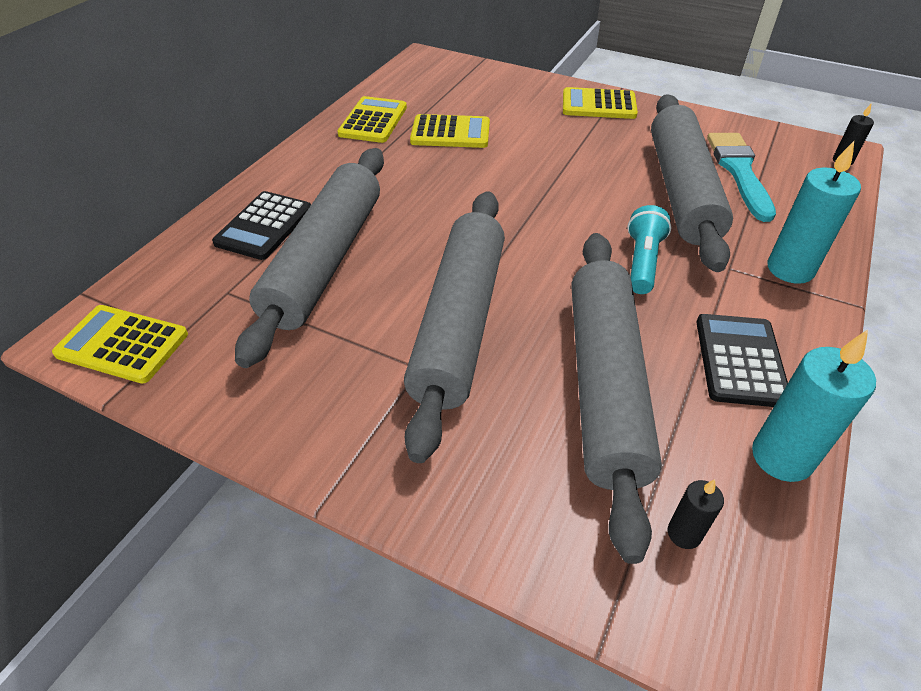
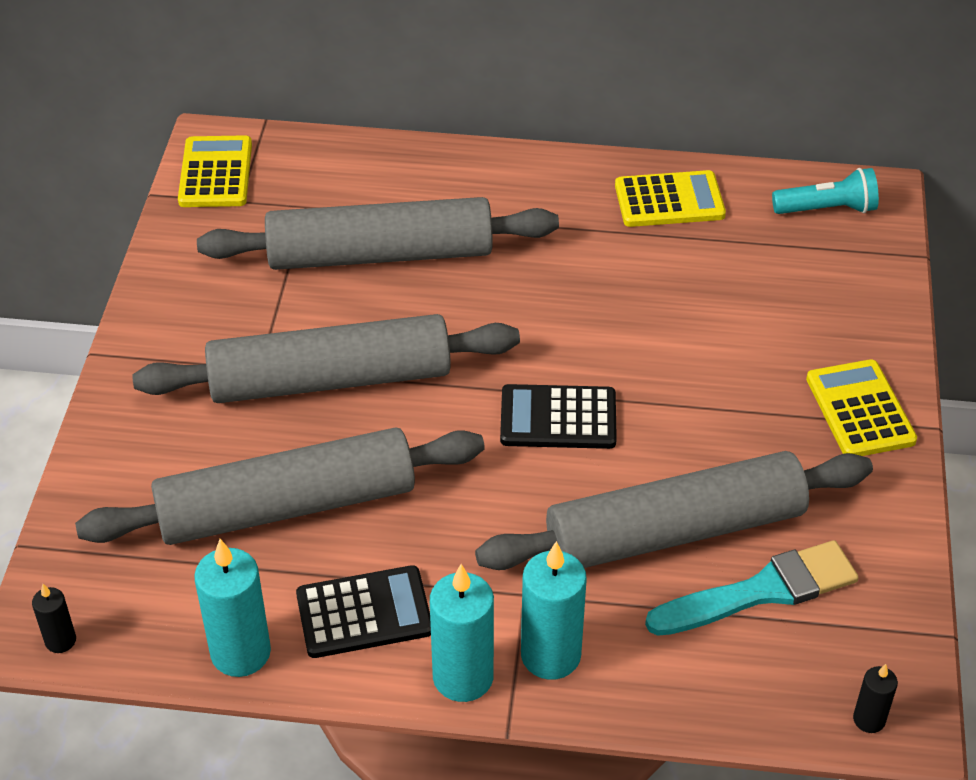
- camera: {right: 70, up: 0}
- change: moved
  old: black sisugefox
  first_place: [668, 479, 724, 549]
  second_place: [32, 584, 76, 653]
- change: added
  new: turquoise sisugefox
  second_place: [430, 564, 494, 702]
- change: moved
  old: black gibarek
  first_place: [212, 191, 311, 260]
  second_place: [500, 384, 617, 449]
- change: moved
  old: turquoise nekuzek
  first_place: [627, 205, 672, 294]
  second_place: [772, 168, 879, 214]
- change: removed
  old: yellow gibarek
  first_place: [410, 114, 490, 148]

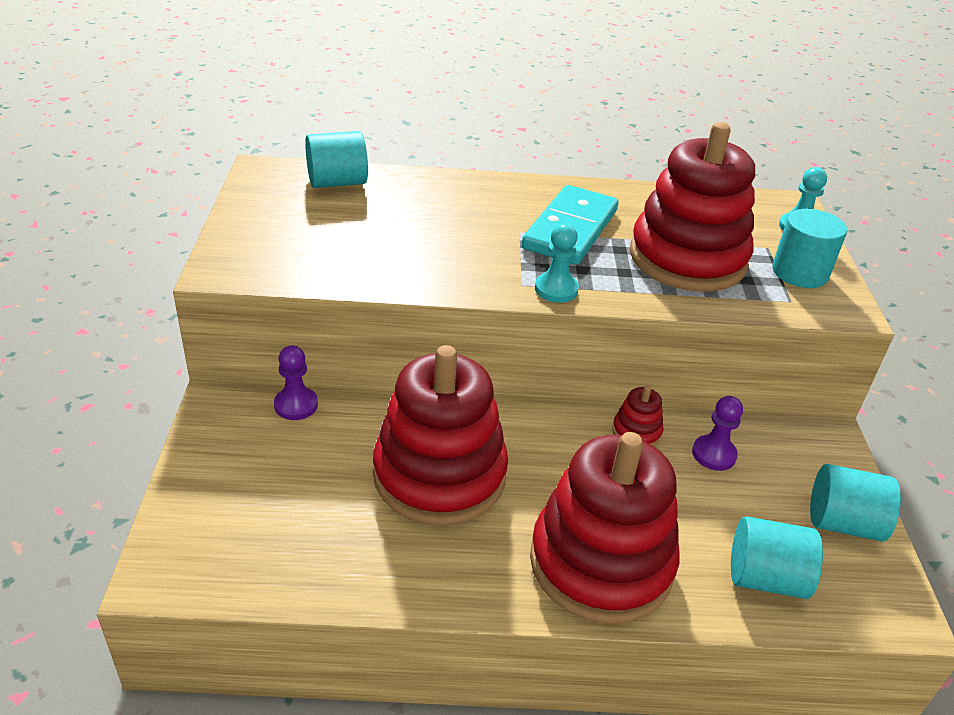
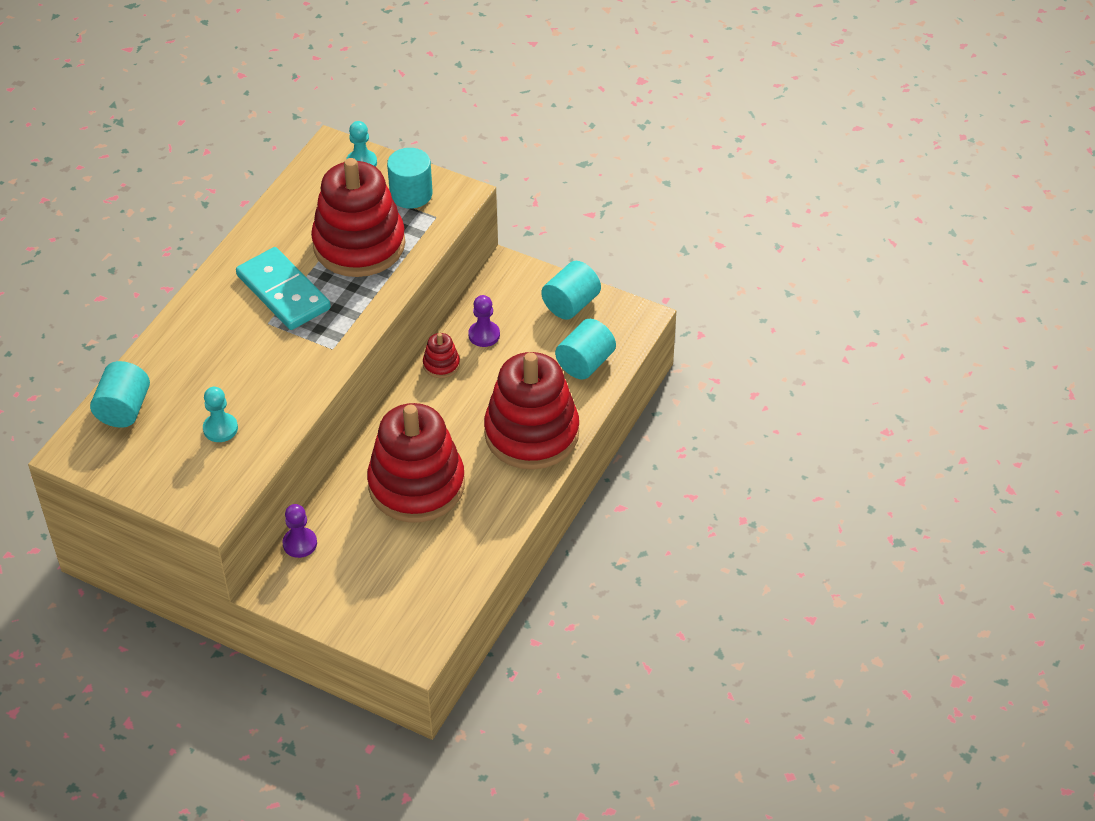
- camera: {right: -60, up: 10}
- change: moved
  old: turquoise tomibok
  first_place: [535, 224, 579, 303]
  second_place: [203, 387, 238, 442]

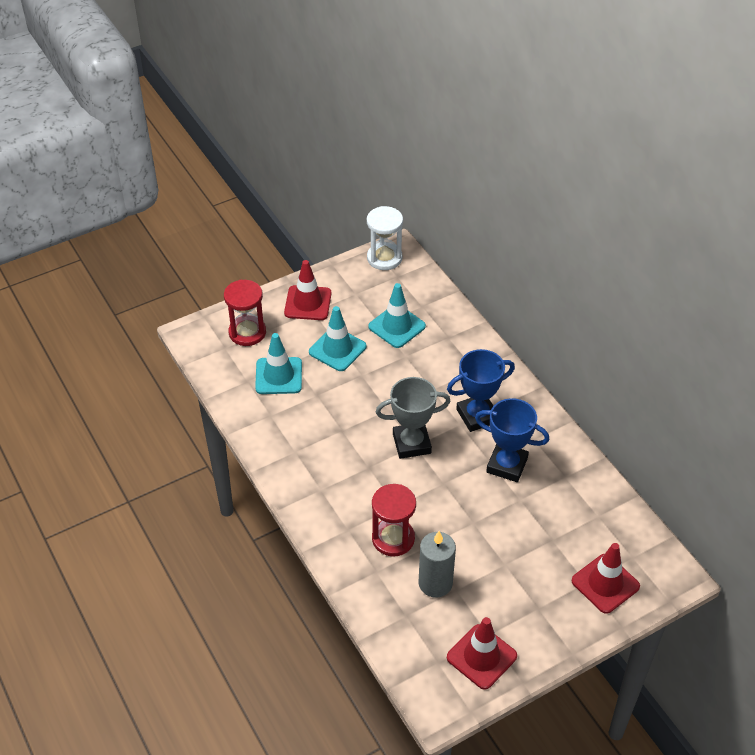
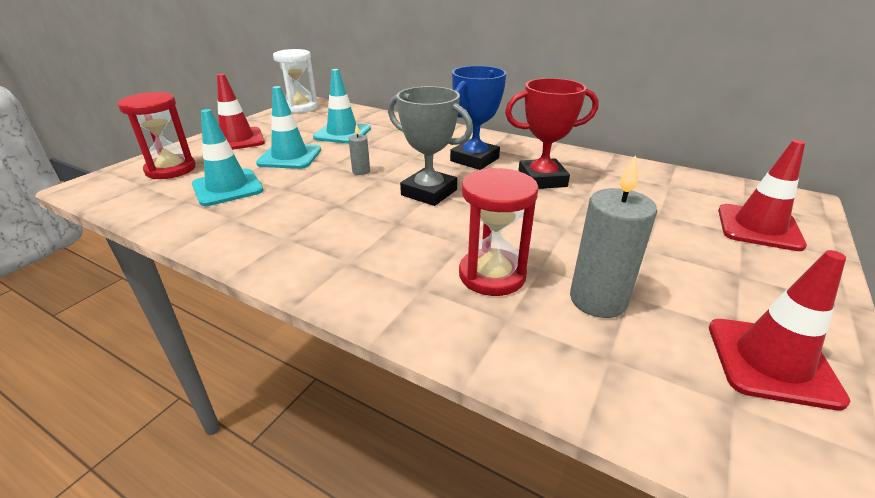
- camera: {right: -30, up: -15}
- change: added
  new: grey sisugefox
  second_place: [349, 123, 370, 175]
- change: turned
  old: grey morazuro
  first_place: [376, 377, 451, 459]
  second_place: [388, 86, 473, 206]
  degrees: 75
- change: recoloured
  old: blue morazuro
  new: red morazuro
  first_place: [475, 398, 549, 482]
  second_place: [505, 78, 599, 189]

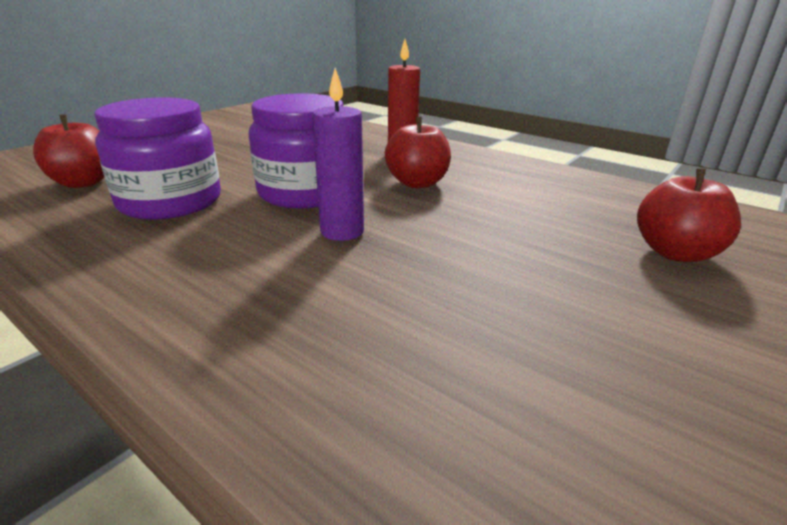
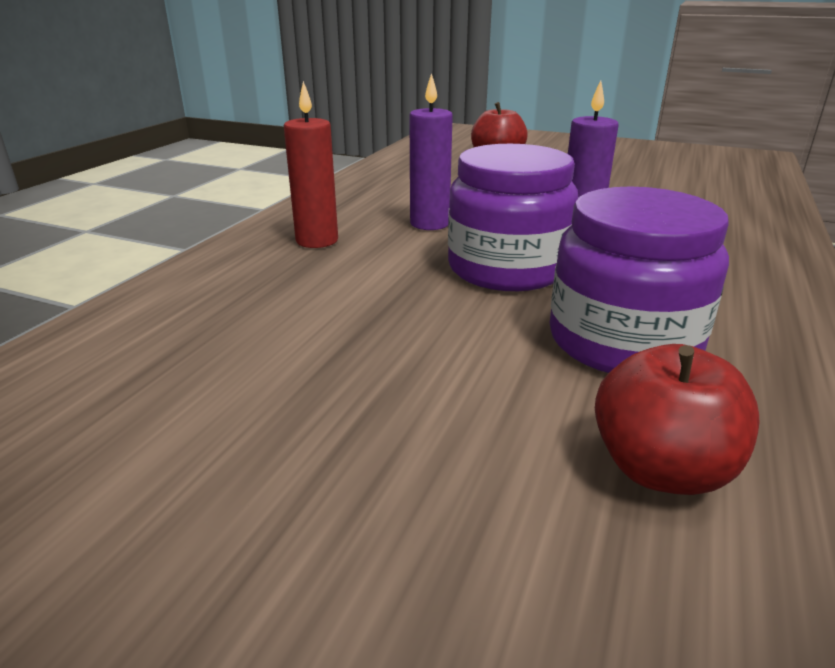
- camera: {right: -105, up: 0}
- change: replaced
  old: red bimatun
  new: purple sisugefox
  first_place: [385, 117, 451, 188]
  second_place: [409, 73, 453, 230]

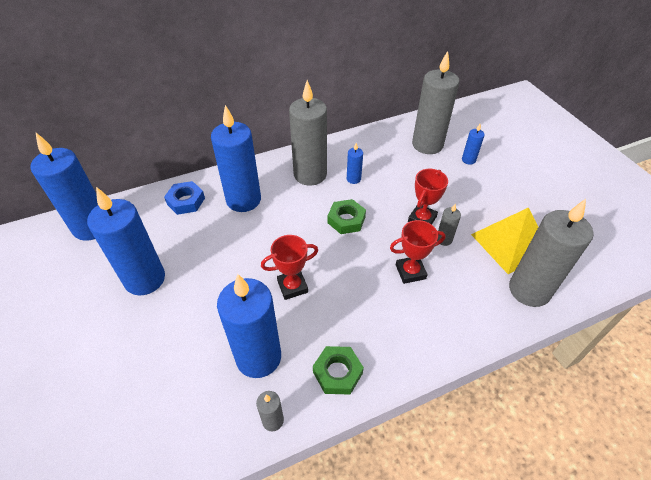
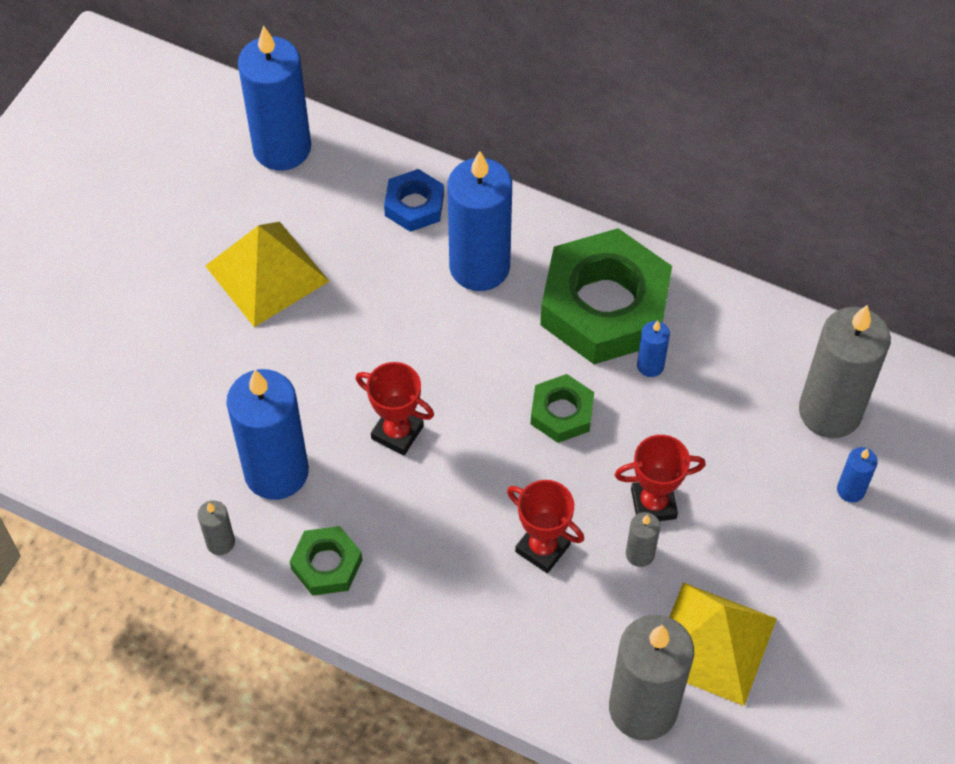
- camera: {right: 50, up: 10}
- change: replaced
  old: blue sisugefox
  new: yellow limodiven
  first_place: [87, 187, 165, 295]
  second_place: [205, 222, 329, 327]
- change: replaced
  old: grey sisugefox
  new: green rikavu
  first_place: [289, 80, 327, 186]
  second_place: [540, 228, 672, 364]

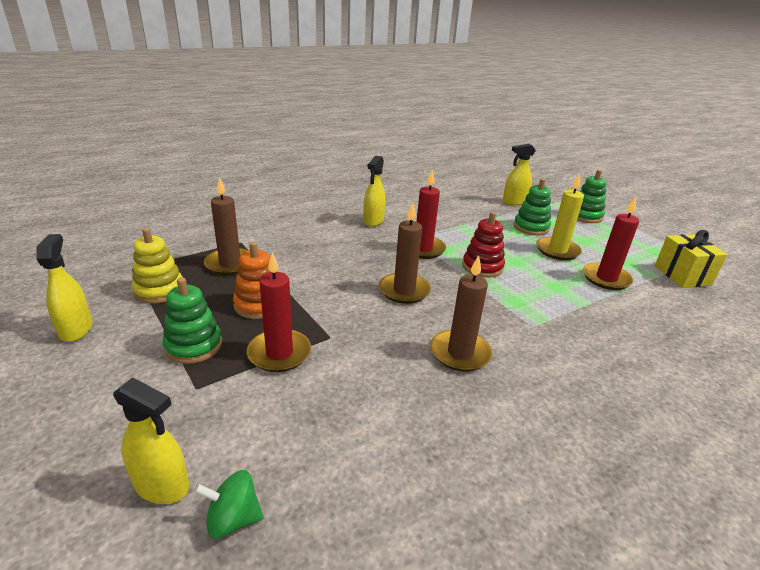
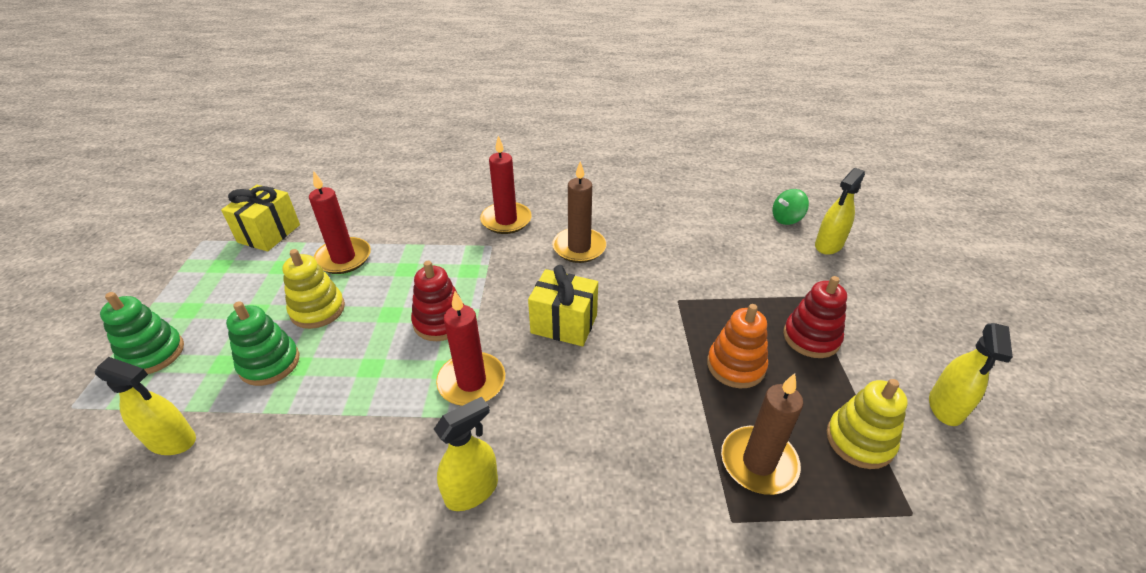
- camera: {right: -145, up: 10}
- change: replaced
  old: yellow sisugefox
  new: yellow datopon
  first_place: [536, 174, 584, 260]
  second_place: [282, 249, 345, 329]
- change: moved
  old: red sisugefox
  first_place: [247, 252, 311, 372]
  second_place: [480, 136, 532, 234]
- change: replaced
  old: brown sisugefox
  new: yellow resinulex
  first_place: [379, 203, 431, 304]
  second_place: [528, 265, 598, 346]
- change: turned
  old: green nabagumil
  first_place: [194, 470, 263, 539]
  second_place: [773, 189, 809, 225]
  degrees: 120
- change: recoloured
  old: green datopon
  new: red datopon
  first_place: [163, 277, 222, 364]
  second_place: [783, 276, 847, 358]
- change: turned
  old: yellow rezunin
  first_place: [113, 377, 189, 504]
  second_place: [815, 168, 865, 255]
  degrees: -105

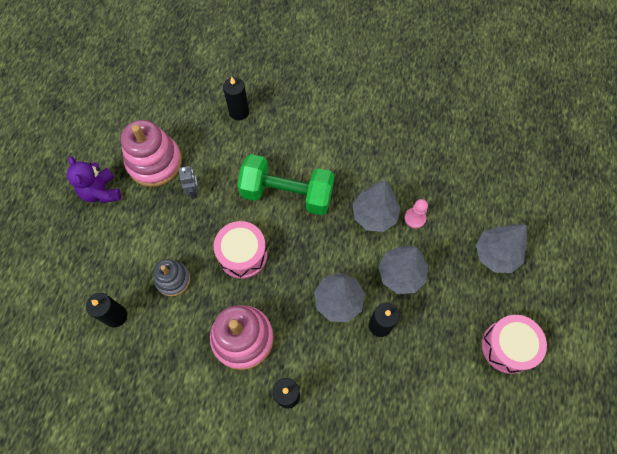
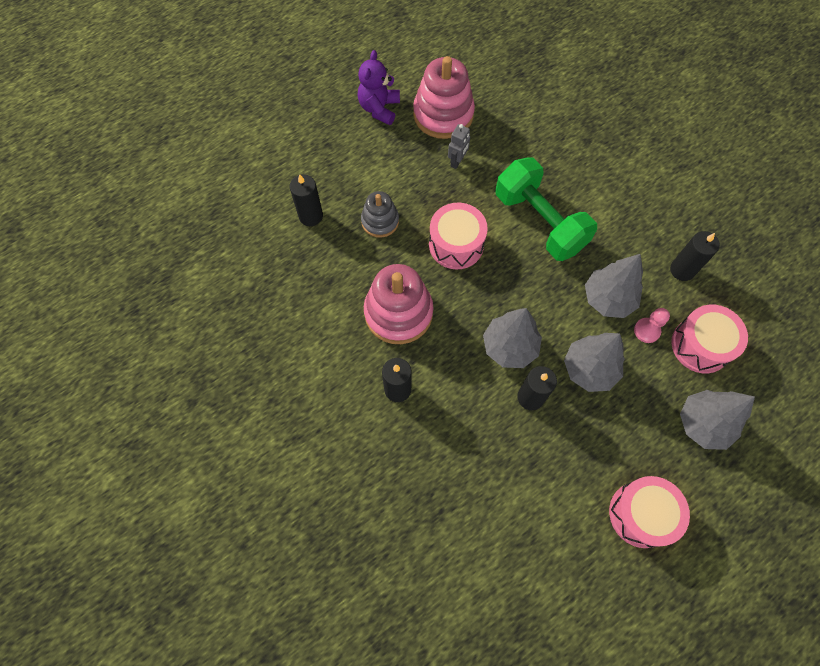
- camera: {right: 40, up: 0}
- change: moved
  old: black sisugefox
  first_place: [223, 77, 249, 121]
  second_place: [670, 231, 720, 281]
- change: added
  new: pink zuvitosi
  second_place: [671, 304, 748, 373]

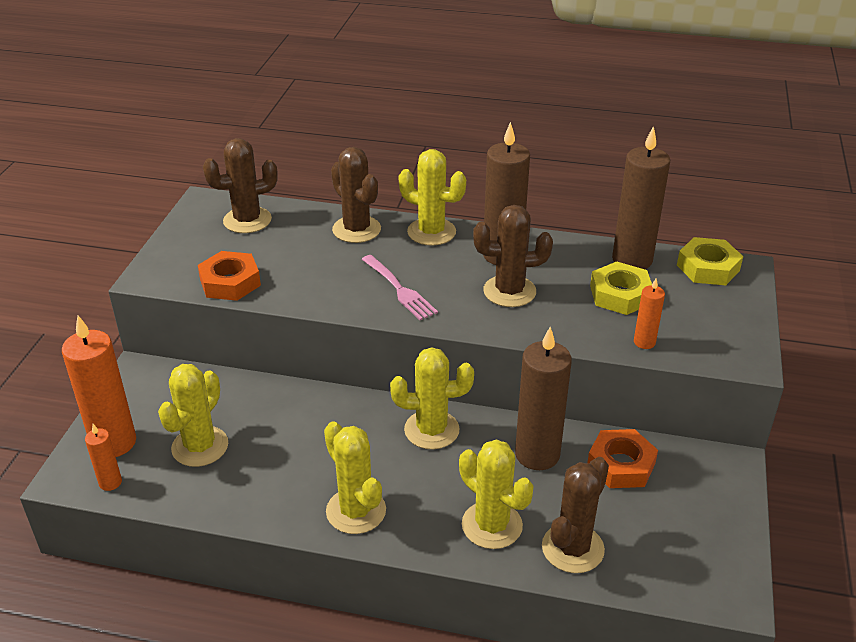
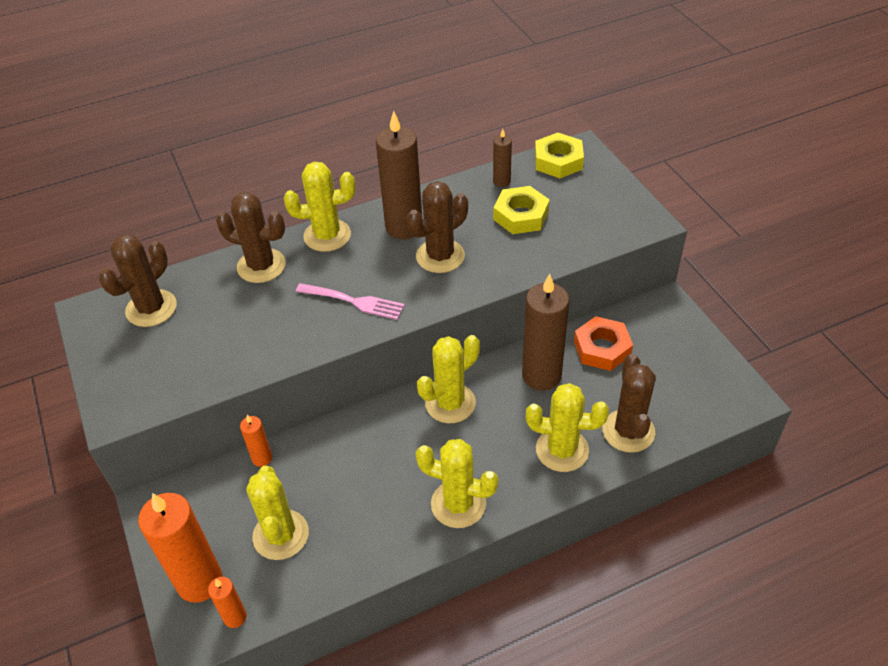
- camera: {right: -35, up: 10}
- change: moved
  old: orange sisugefox
  first_place: [634, 279, 665, 349]
  second_place: [240, 415, 272, 467]
- change: resized
  old: brown sisugefox
  first_place: [612, 126, 670, 269]
  second_place: [493, 129, 512, 187]
  factor: 0.49
- change: removed
  old: orange rikavu
  first_place: [198, 251, 261, 301]

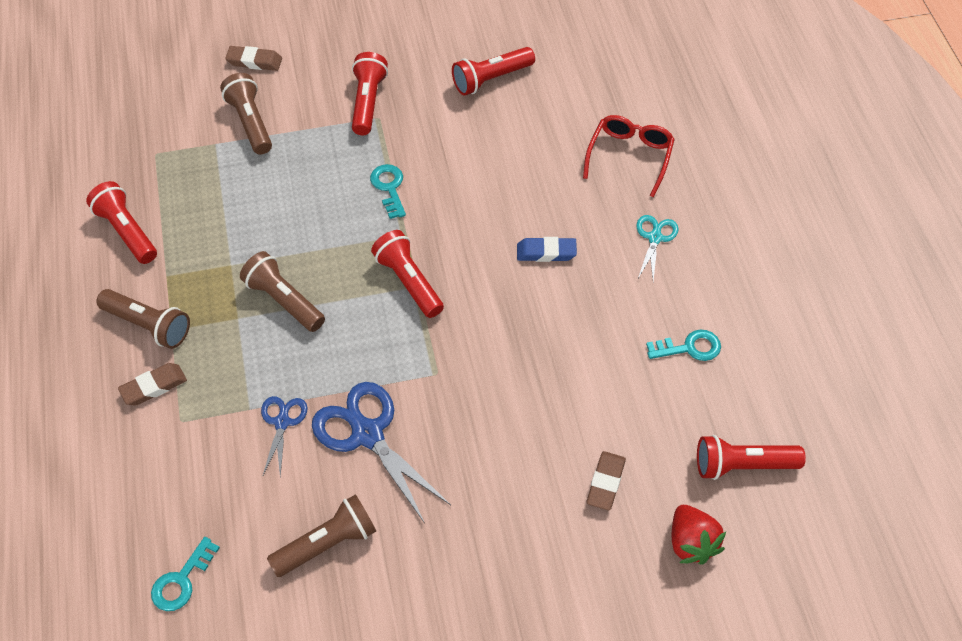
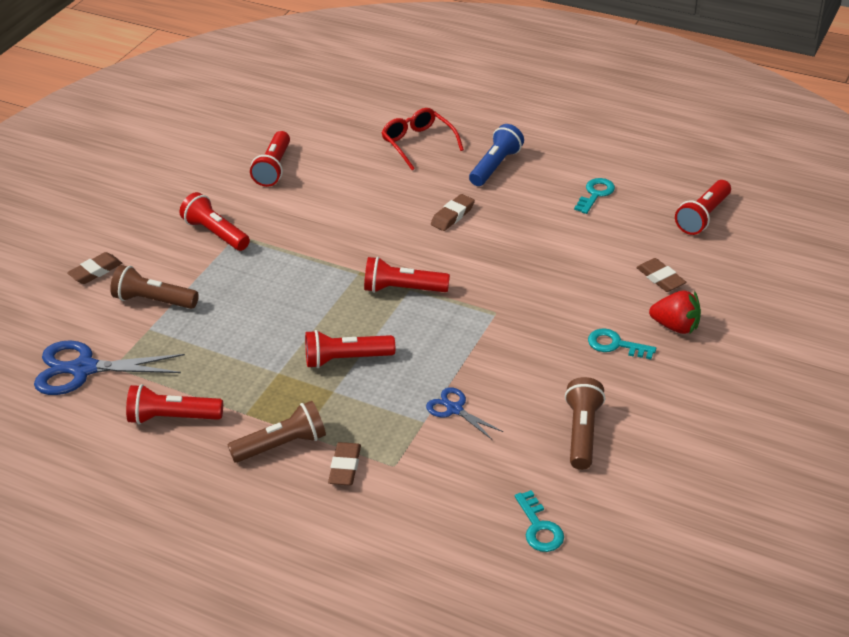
- camera: {right: -50, up: -15}
- change: moved
  old: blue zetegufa
  first_place: [312, 382, 451, 523]
  second_place: [34, 340, 185, 395]
- change: recoloured
  old: brown nekuzek
  new: red nekuzek
  first_place: [240, 251, 325, 332]
  second_place: [305, 330, 395, 368]
- change: recoloured
  old: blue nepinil
  new: brown nepinil
  first_place: [517, 237, 577, 262]
  second_place: [431, 194, 475, 231]
- change: replaced
  old: turquoise zetegufa
  new: blue nekuzek
  first_place: [636, 215, 679, 281]
  second_place: [469, 124, 524, 186]
- change: moved
  old: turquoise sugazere
  first_place: [370, 164, 406, 219]
  second_place: [588, 329, 656, 359]
- change: moved
  old: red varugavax
  first_place: [672, 505, 726, 564]
  second_place: [649, 290, 701, 334]

